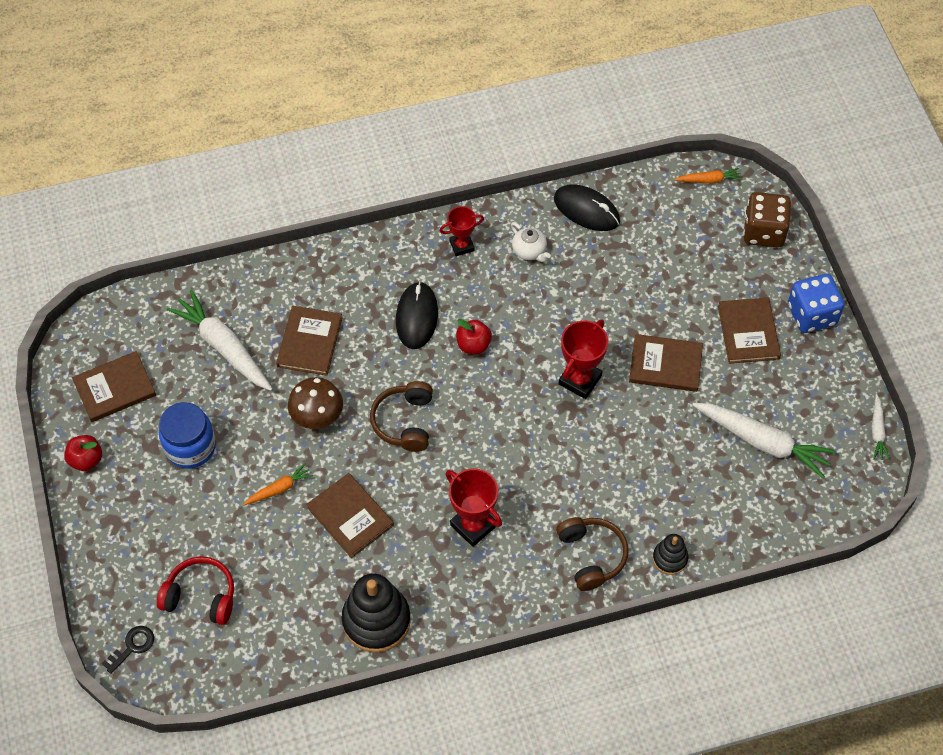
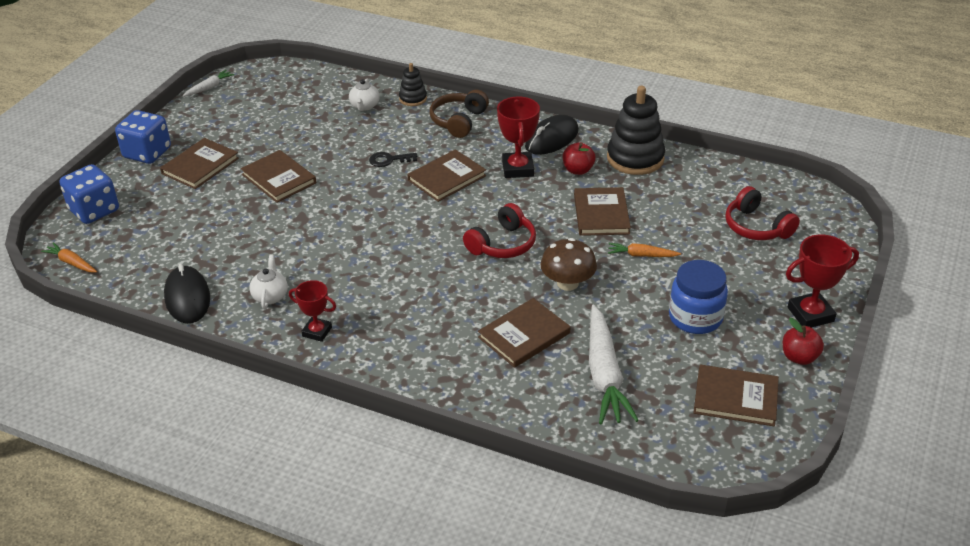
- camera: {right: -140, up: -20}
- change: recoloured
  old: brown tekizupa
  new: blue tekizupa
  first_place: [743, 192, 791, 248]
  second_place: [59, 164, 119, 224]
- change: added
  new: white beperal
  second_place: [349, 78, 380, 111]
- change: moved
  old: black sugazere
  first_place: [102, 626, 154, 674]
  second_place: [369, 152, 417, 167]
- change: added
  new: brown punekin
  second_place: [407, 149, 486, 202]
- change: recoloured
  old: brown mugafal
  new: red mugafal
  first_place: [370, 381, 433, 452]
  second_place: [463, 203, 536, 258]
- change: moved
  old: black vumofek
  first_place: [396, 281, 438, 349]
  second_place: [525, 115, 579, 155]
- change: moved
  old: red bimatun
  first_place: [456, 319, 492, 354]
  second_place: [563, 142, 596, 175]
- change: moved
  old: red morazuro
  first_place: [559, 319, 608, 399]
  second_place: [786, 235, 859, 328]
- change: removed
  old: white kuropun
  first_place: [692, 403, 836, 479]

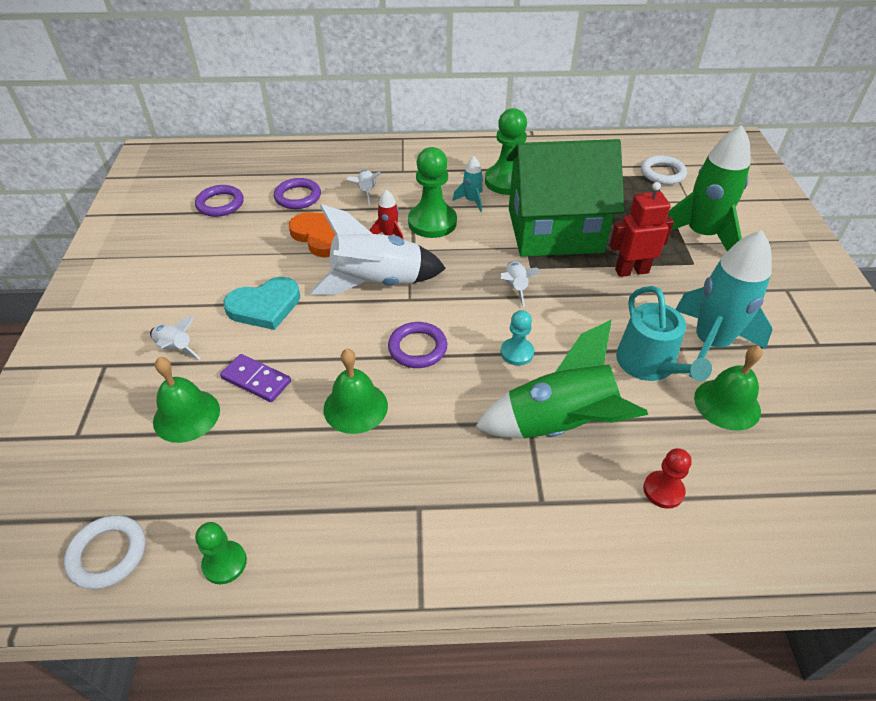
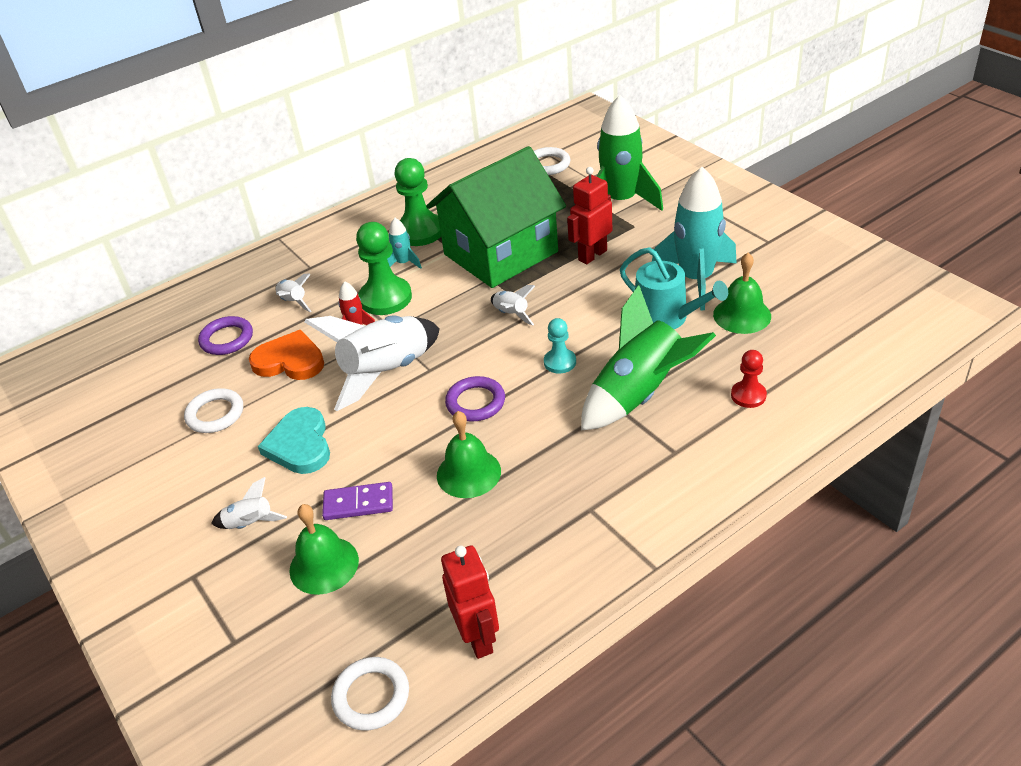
- camera: {right: -30, up: -5}
- change: added
  new: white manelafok
  second_place: [184, 388, 243, 433]
- change: turned
  old: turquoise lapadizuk
  first_place: [223, 277, 300, 330]
  second_place: [258, 407, 330, 474]
  degrees: 135
- change: replaced
  old: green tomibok
  new: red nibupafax
  first_place: [195, 522, 247, 584]
  second_place: [441, 545, 499, 659]
- change: removed
  old: purple manelafok
  first_place: [195, 185, 244, 217]

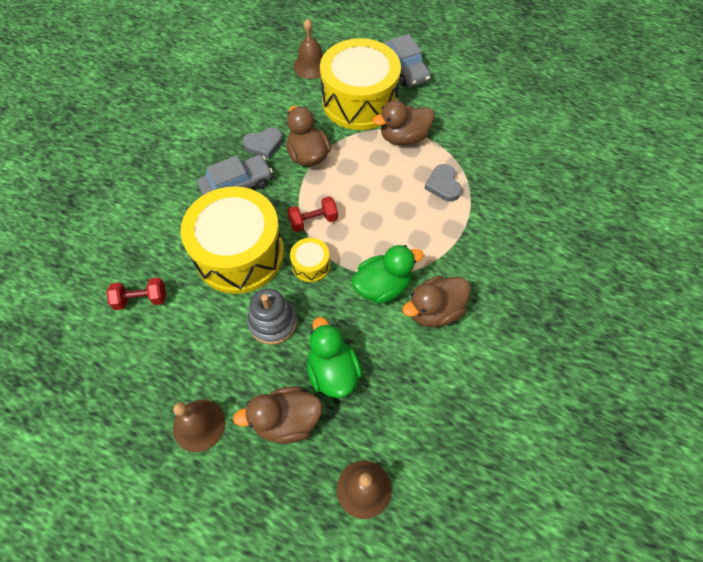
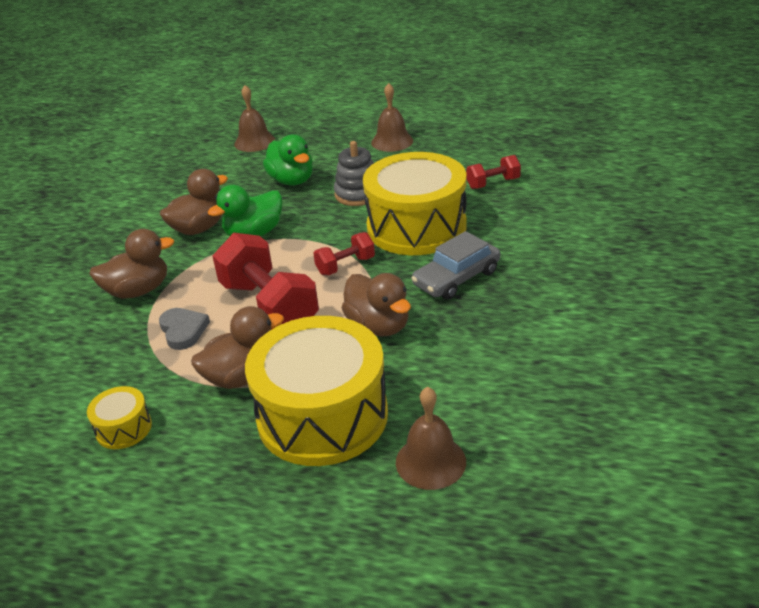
- camera: {right: 170, up: -25}
- change: moved
  old: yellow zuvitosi
  first_place: [290, 238, 330, 282]
  second_place: [87, 386, 152, 449]
- change: moved
  old: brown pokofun
  first_place: [233, 386, 323, 444]
  second_place: [89, 229, 174, 298]
- change: added
  new: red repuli
  second_place: [212, 233, 319, 330]
- change: removed
  old: grey lapadizuk
  first_place: [242, 127, 283, 159]
- change: removed
  old: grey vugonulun
  first_place: [384, 34, 431, 87]

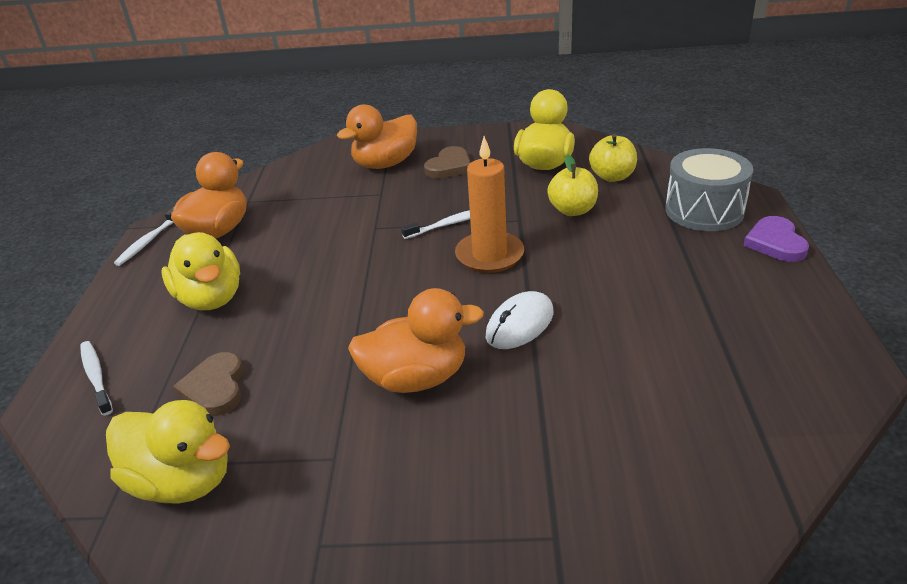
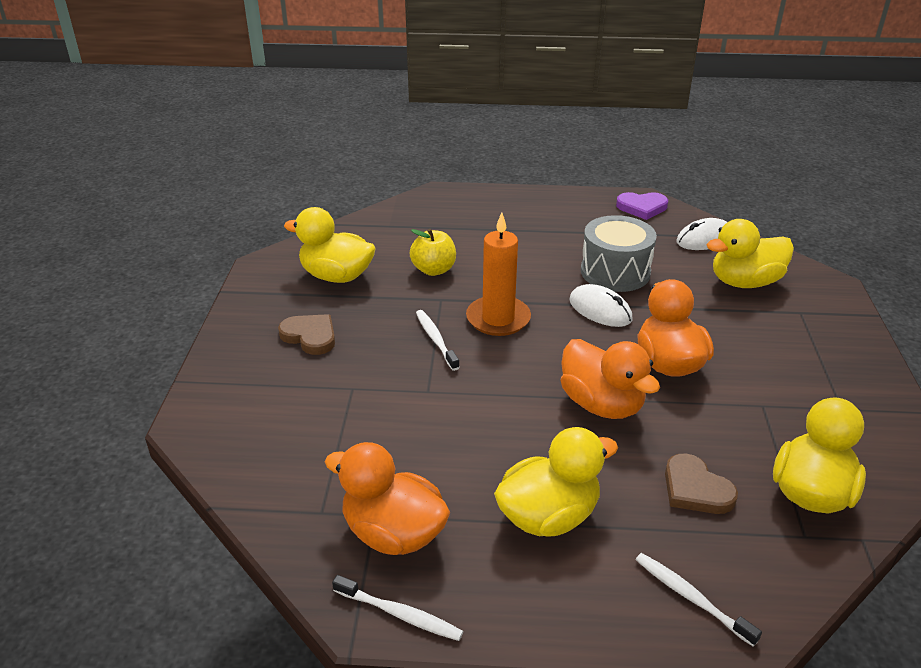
- camera: {right: -90, up: 0}
- change: moved
  old: orange pokofun
  first_place: [337, 104, 417, 169]
  second_place: [561, 339, 660, 419]
- change: moved
  old: grey zuvitosi
  first_place: [665, 148, 753, 231]
  second_place: [581, 215, 657, 292]
- change: moved
  old: purple lapadizuk
  first_place: [743, 216, 809, 262]
  second_place: [616, 192, 668, 220]
- change: turned
  old: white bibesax
  first_place: [80, 341, 113, 416]
  second_place: [636, 553, 762, 647]
  degrees: 75
- change: turned
  old: brown lapadizuk
  first_place: [173, 352, 244, 416]
  second_place: [665, 453, 738, 514]
  degrees: 60
- change: added
  new: white vumofek
  second_place: [677, 218, 727, 250]
- change: added
  new: yellow pokofun
  second_place: [706, 219, 794, 288]
- change: removed
  old: yellow bimatun
  first_place: [589, 134, 637, 182]

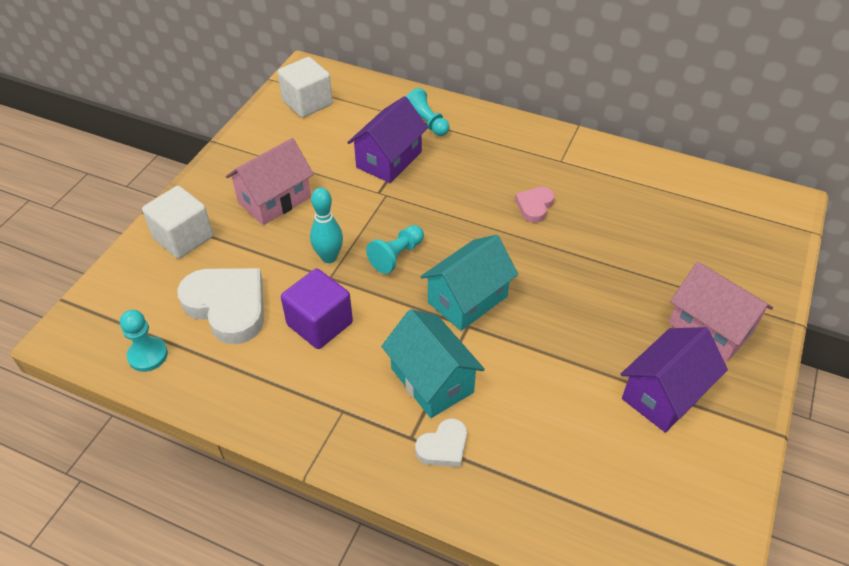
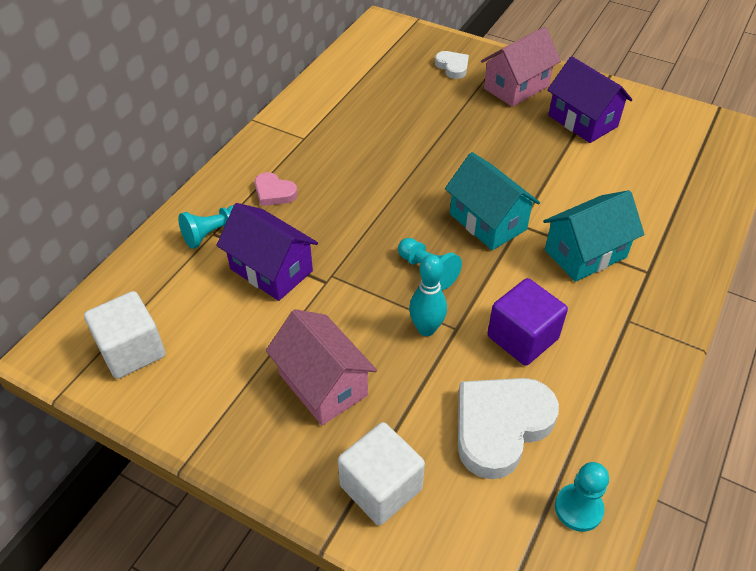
- camera: {right: -85, up: 0}
- change: moved
  old: pink lapadizuk
  first_place: [515, 187, 555, 223]
  second_place: [254, 172, 298, 206]
- change: moved
  old: white lapadizuk
  first_place: [415, 418, 467, 467]
  second_place: [435, 51, 469, 79]

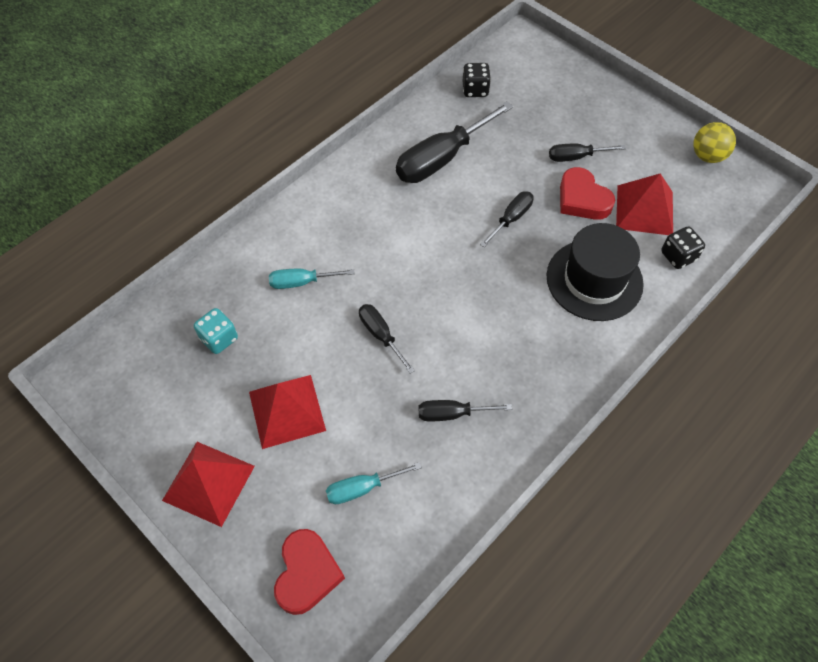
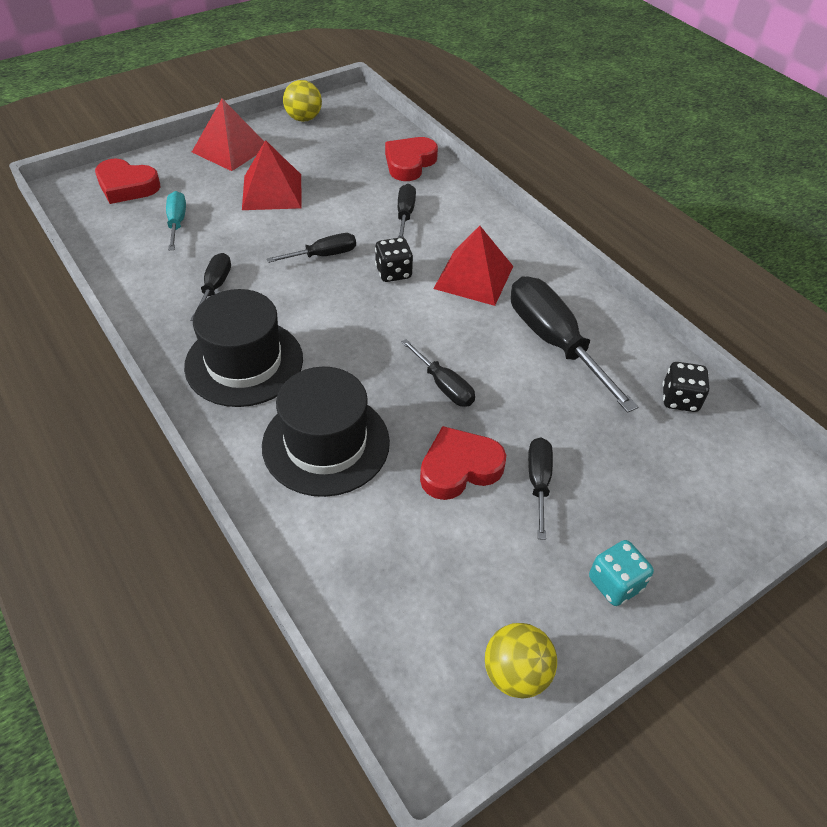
- camera: {right: 100, up: -10}
- change: added
  new: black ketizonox
  second_place: [184, 289, 303, 407]
- change: added
  new: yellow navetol
  second_place: [283, 80, 322, 122]
- change: moved
  old: black tekizupa
  first_place: [661, 226, 705, 269]
  second_place: [375, 237, 413, 282]
- change: added
  new: red lapadizuk
  second_place: [385, 137, 438, 181]
- change: recoloured
  old: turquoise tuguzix
  new: black tuguzix
  first_place: [269, 268, 355, 289]
  second_place: [398, 184, 416, 238]
- change: moved
  old: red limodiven
  first_place: [616, 173, 673, 235]
  second_place: [433, 226, 513, 306]
- change: moved
  old: turquoise tekizupa
  first_place: [194, 308, 238, 354]
  second_place: [589, 540, 654, 606]

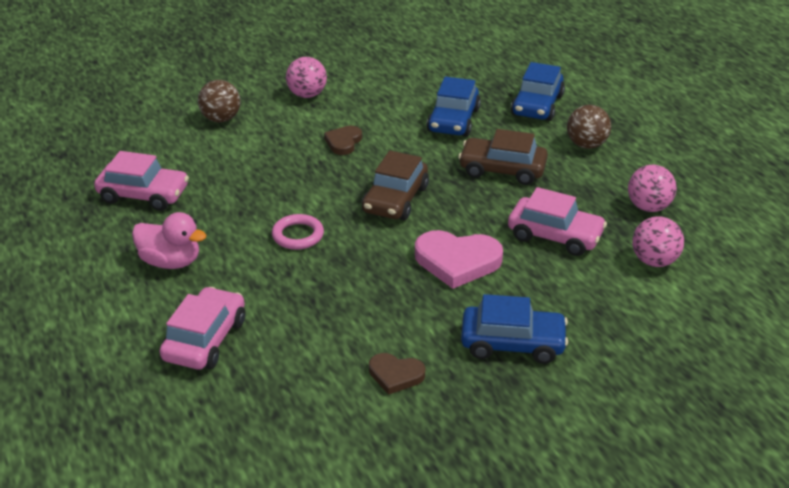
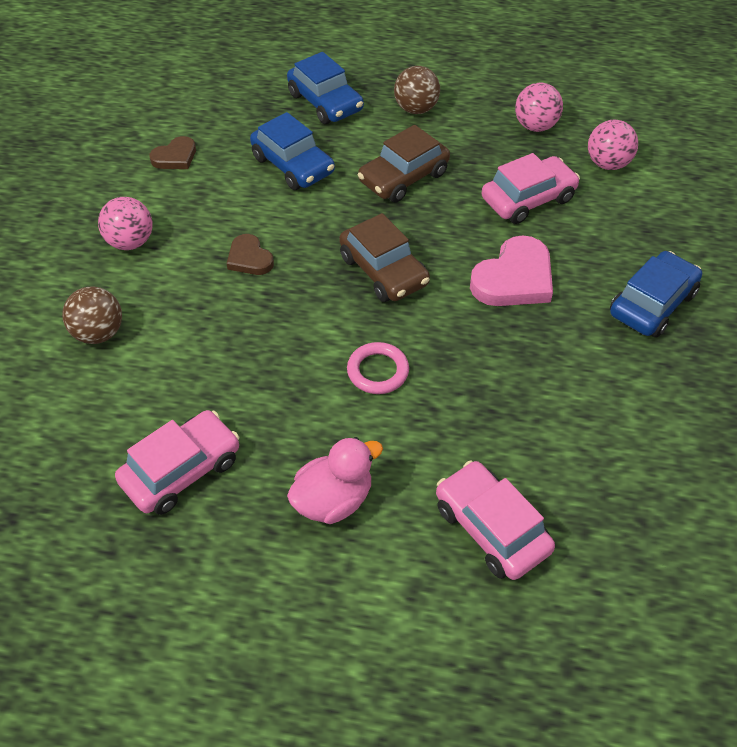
- camera: {right: -55, up: 15}
- change: moved
  old: brown lapadizuk
  first_place: [369, 353, 425, 395]
  second_place: [149, 136, 196, 169]

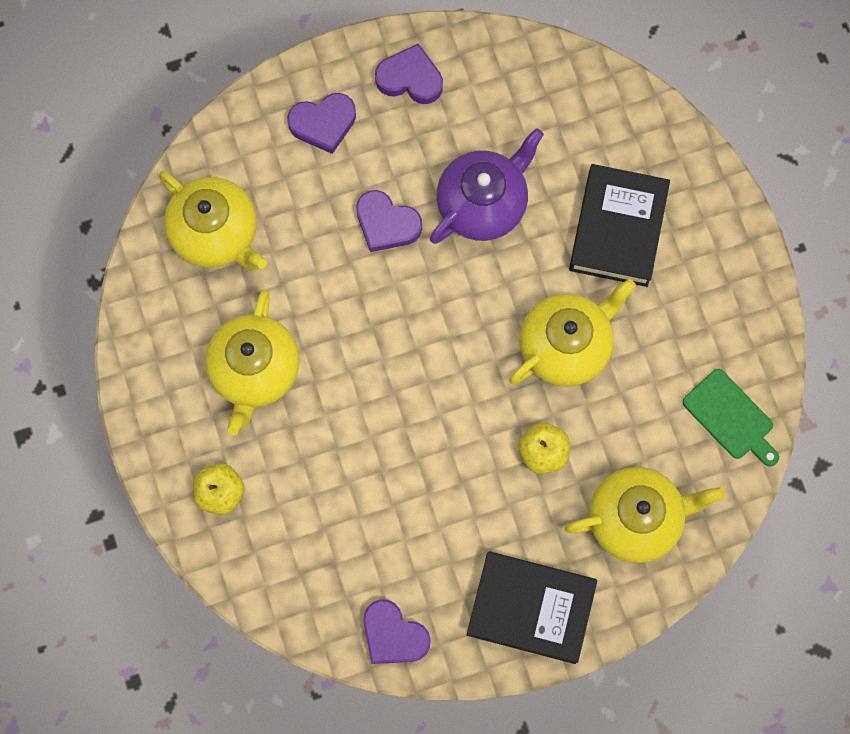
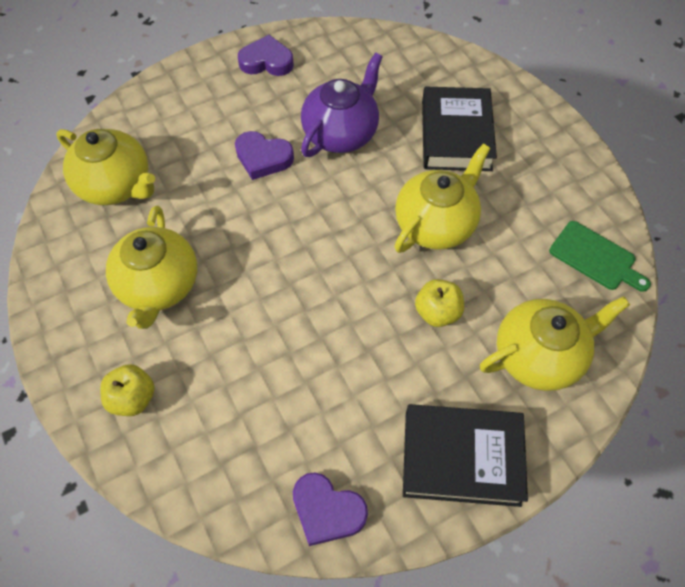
- camera: {right: -10, up: -15}
- change: removed
  old: purple lapadizuk
  first_place: [287, 93, 356, 154]

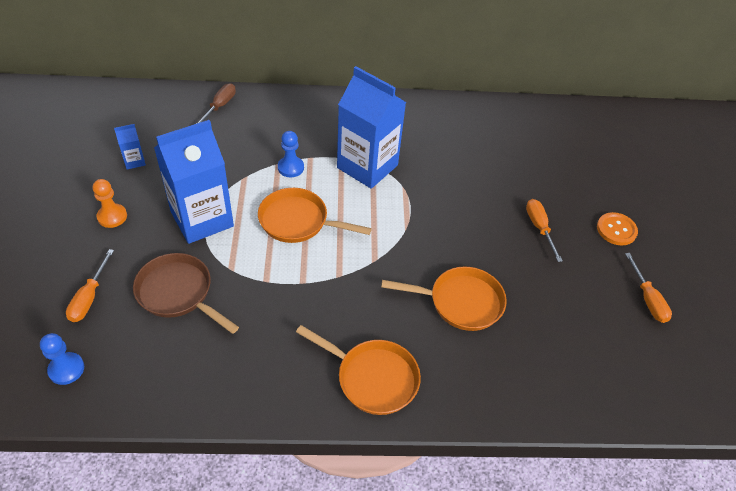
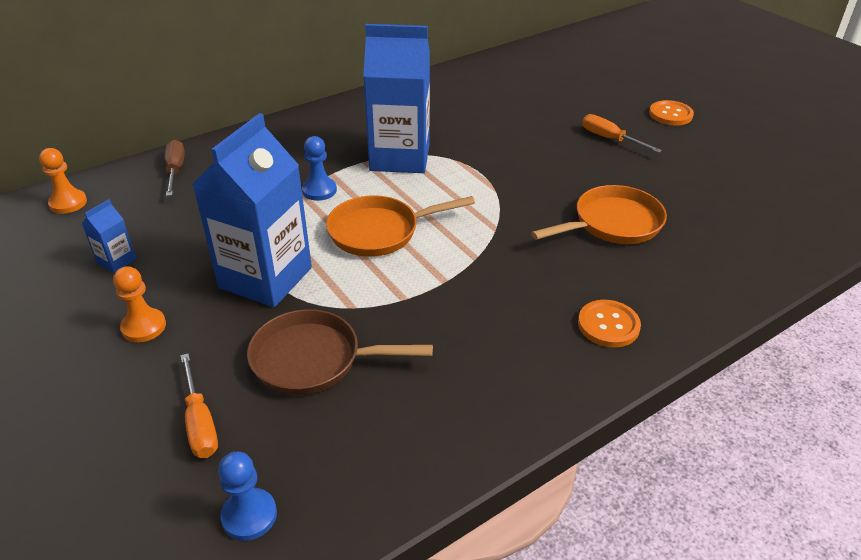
- camera: {right: -30, up: -10}
- change: added
  new: orange tomibok
  second_place: [39, 148, 87, 214]
- change: replaced
  old: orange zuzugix
  new: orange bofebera
  first_place: [296, 325, 421, 415]
  second_place: [578, 300, 641, 348]
- change: removed
  old: orange tuguzix
  first_place: [625, 253, 672, 323]

